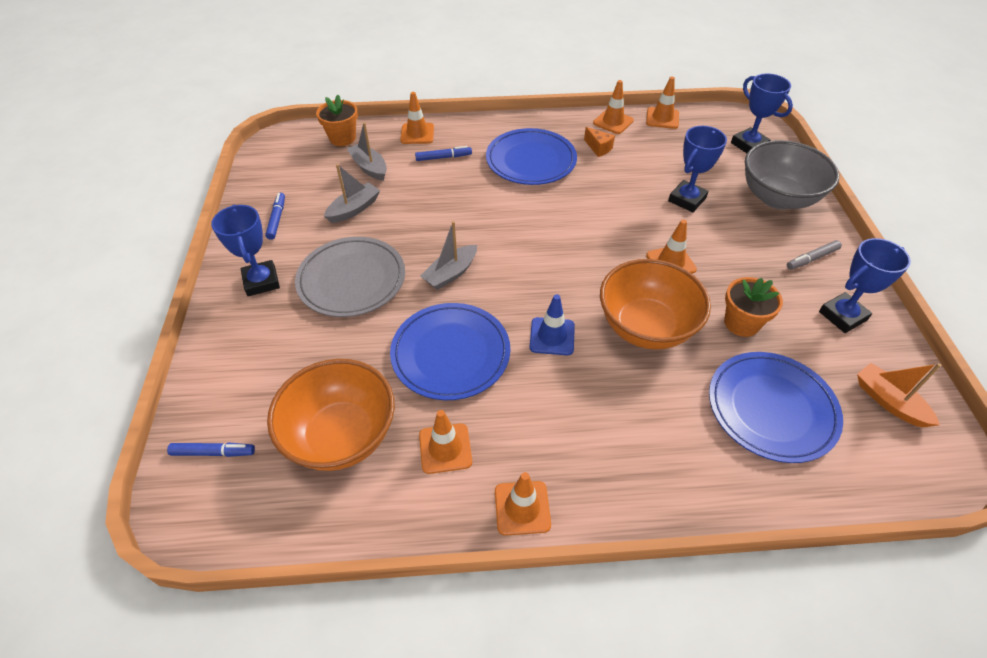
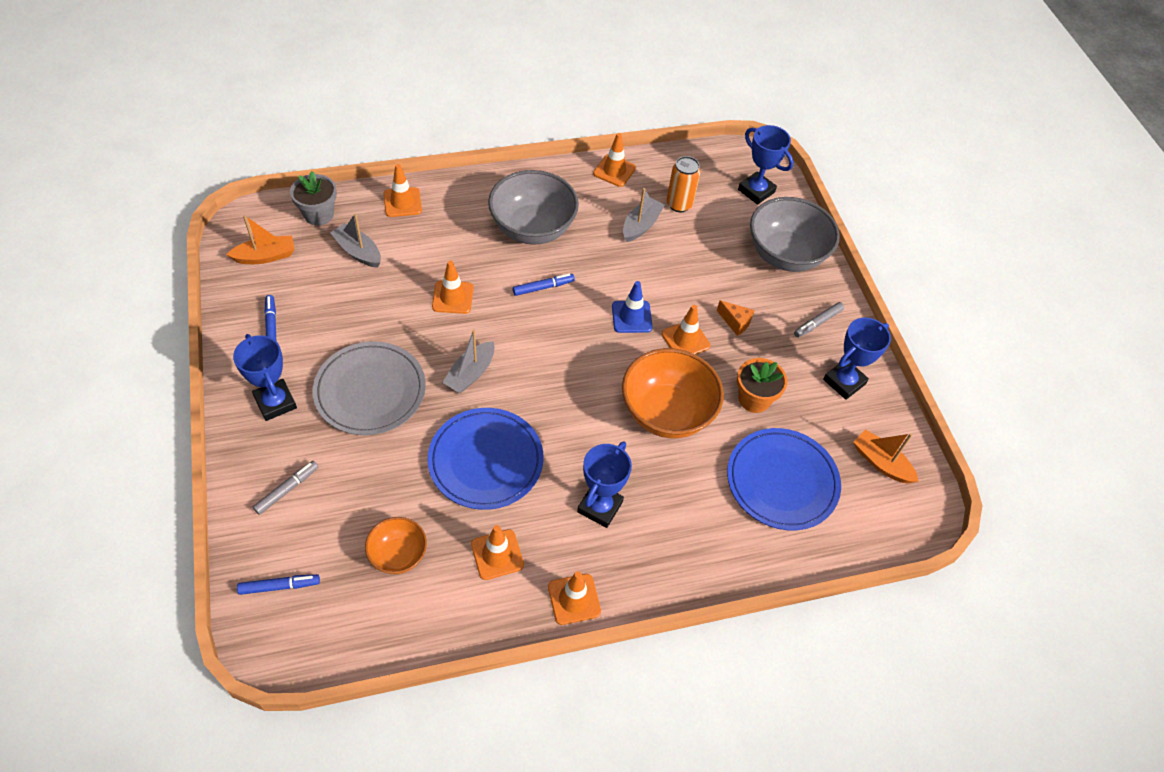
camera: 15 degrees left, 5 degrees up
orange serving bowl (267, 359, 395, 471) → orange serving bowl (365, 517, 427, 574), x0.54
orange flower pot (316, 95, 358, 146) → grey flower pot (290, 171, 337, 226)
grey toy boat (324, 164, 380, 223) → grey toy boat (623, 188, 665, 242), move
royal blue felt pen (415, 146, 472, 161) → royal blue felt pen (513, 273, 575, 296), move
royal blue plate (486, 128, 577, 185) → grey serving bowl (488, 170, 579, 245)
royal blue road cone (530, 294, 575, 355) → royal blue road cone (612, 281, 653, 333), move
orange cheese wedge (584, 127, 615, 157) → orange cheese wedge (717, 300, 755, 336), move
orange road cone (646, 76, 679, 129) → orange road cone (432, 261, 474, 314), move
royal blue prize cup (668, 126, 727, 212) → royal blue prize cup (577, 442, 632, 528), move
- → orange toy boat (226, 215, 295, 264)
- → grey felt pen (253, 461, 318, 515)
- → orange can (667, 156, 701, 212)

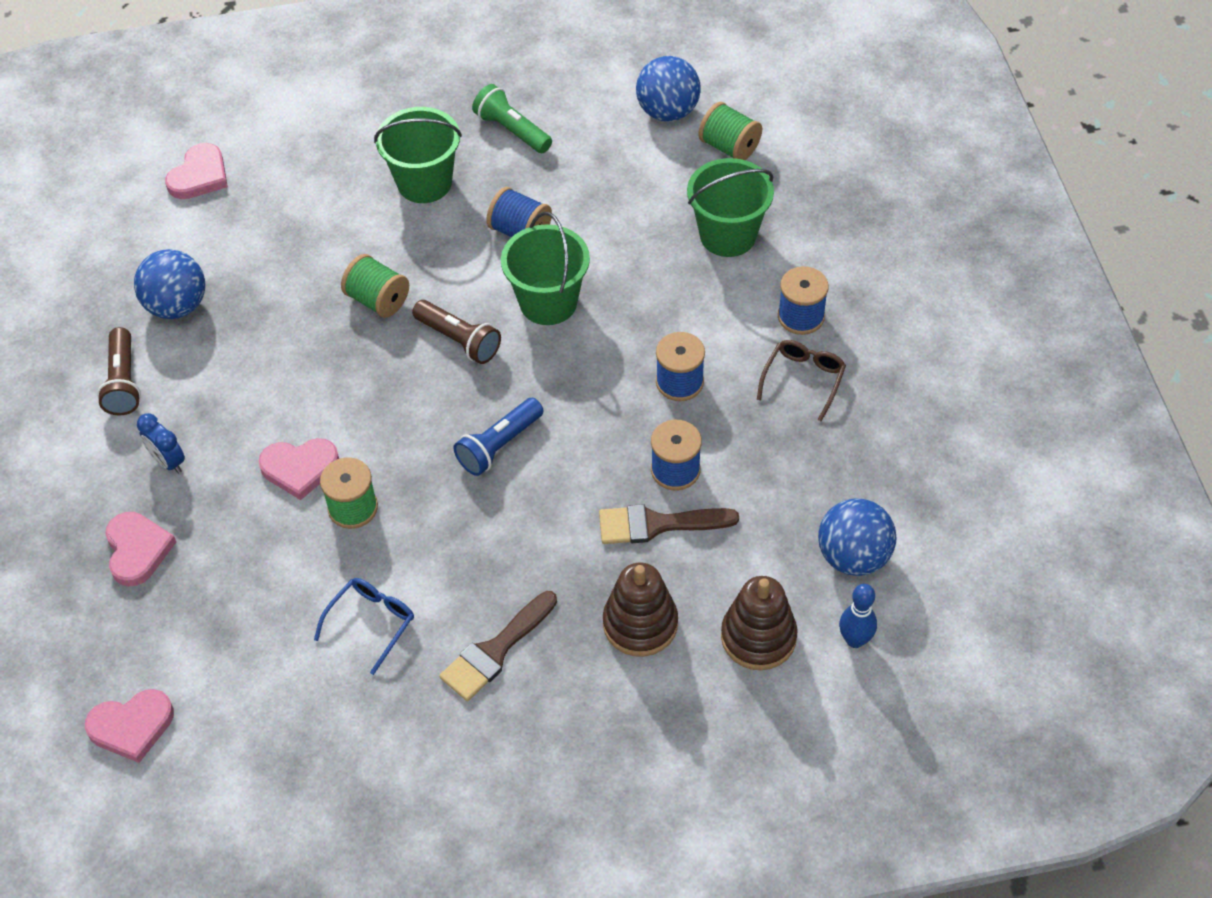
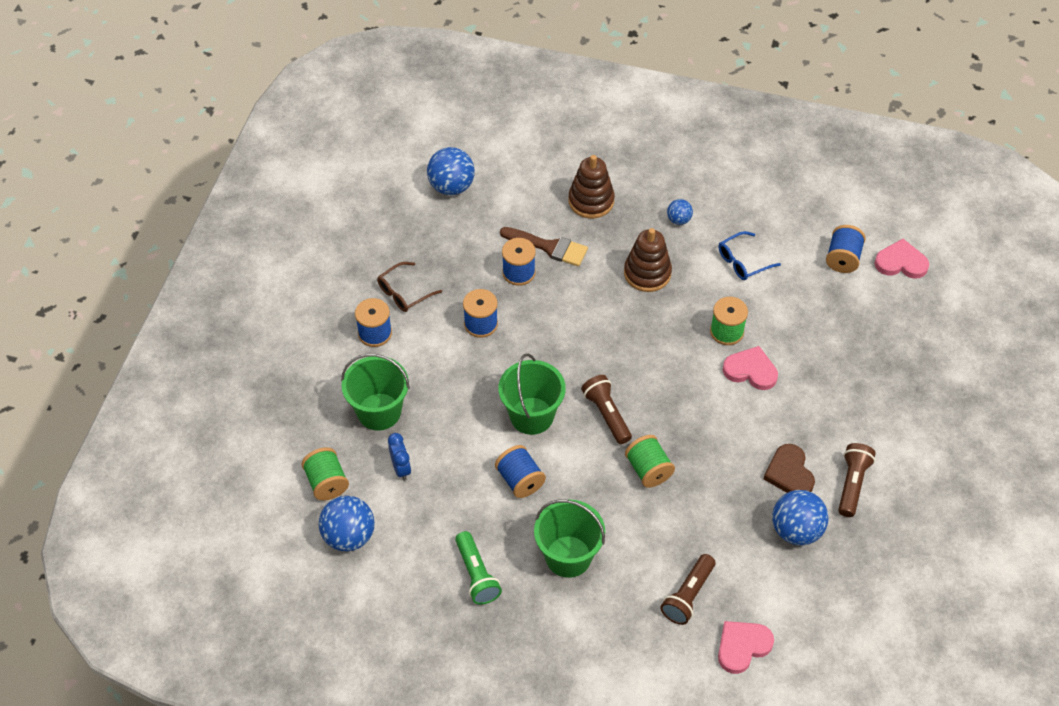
camera: 155 degrees left, 0 degrees up
pink heart shape (105, 512, 176, 586) → -
royal blue bedside clock (137, 413, 185, 473) → royal blue bedside clock (388, 433, 411, 481), move
brown paint brush (439, 591, 557, 701) → royal blue sphere (667, 199, 693, 225)
royal blue pocket torch (454, 398, 543, 476) → -
brown stacking toy (721, 576, 798, 670) → brown stacking toy (624, 228, 672, 292), move
royal blue tenpin (839, 584, 877, 648) → -
- → brown pocket torch (661, 554, 715, 625)
- → brown heart shape (764, 444, 815, 493)
- → royal blue reel of thread (826, 225, 866, 273)

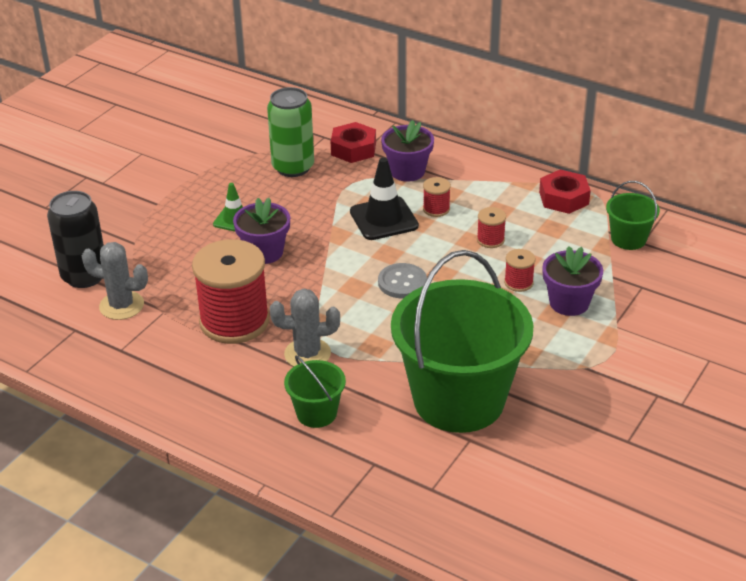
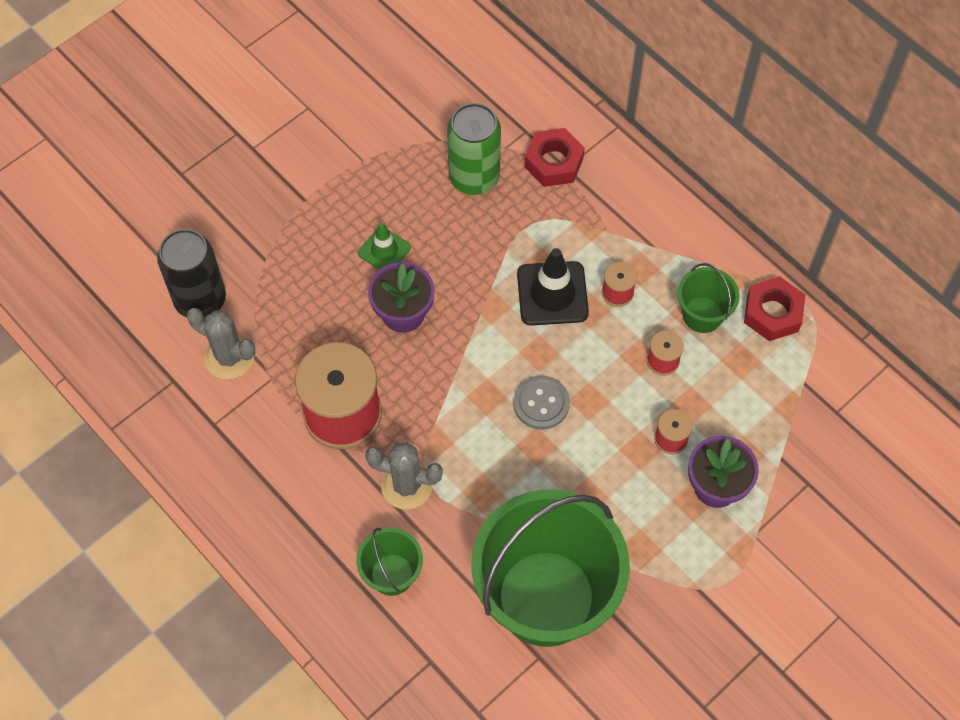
camera: 15 degrees right, 25 degrees up
violet flower pot (381, 120, 434, 182) → -
leaf-green sand bucket (606, 181, 660, 250) → leaf-green sand bucket (678, 263, 740, 333), move

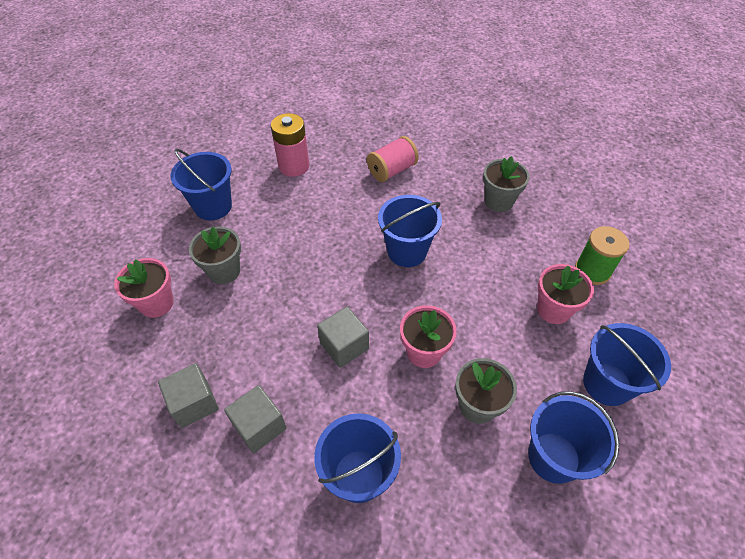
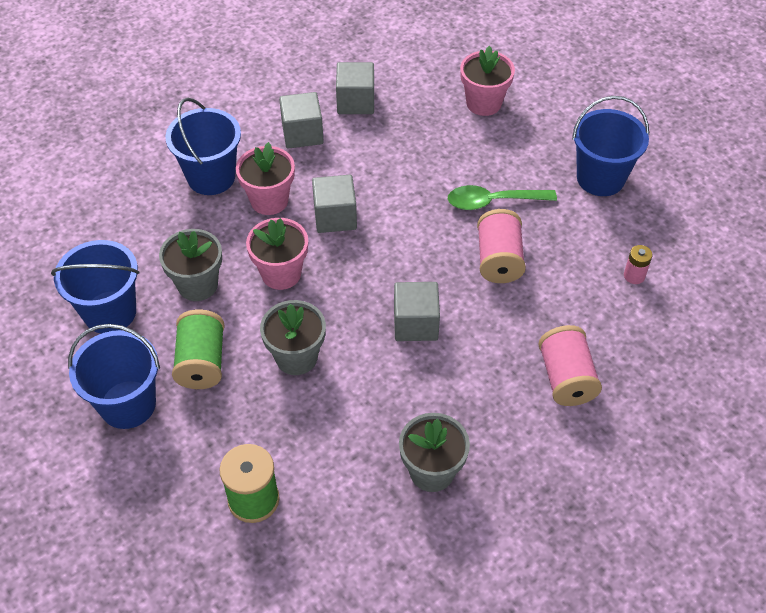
camera: 120 degrees right, 0 degrees up
grey flower pot (189, 227, 241, 284) → grey flower pot (260, 300, 326, 375), move
pink power cell (271, 113, 309, 177) → pink power cell (624, 245, 652, 284), x0.47
royal blue sand bucket (378, 195, 442, 267) → grey block (394, 282, 440, 341)
pink flower pot (537, 264, 594, 324) → pink flower pot (236, 142, 295, 215), move
- → leaf-green reel of thread (172, 309, 225, 389)
- → leaf-green spoon (448, 185, 557, 210)
- → pink reel of thread (477, 209, 526, 283)

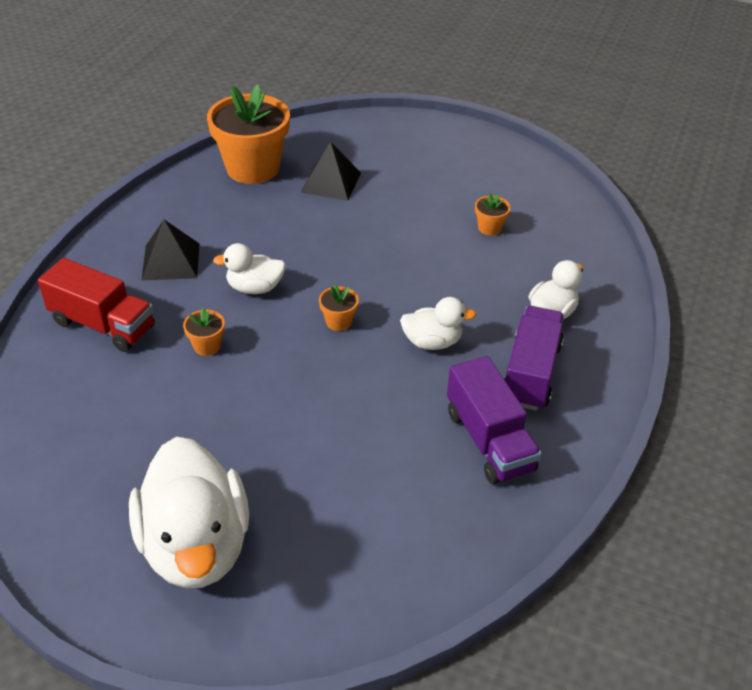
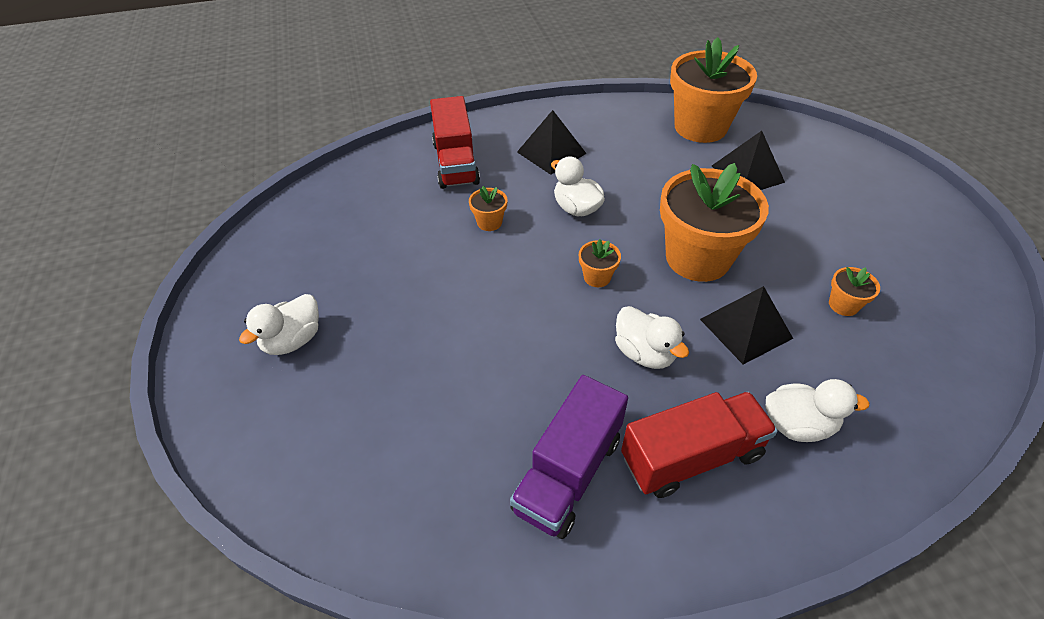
camera: 55 degrees right, 5 degrees up
pure white toy duck (129, 437, 249, 588) → pure white toy duck (239, 294, 319, 355), x0.51
violet toy truck (504, 306, 564, 411) → red toy truck (621, 391, 778, 498)
- → orange flower pot (660, 163, 769, 282)
- → jet-black pyramid shape (700, 286, 793, 364)

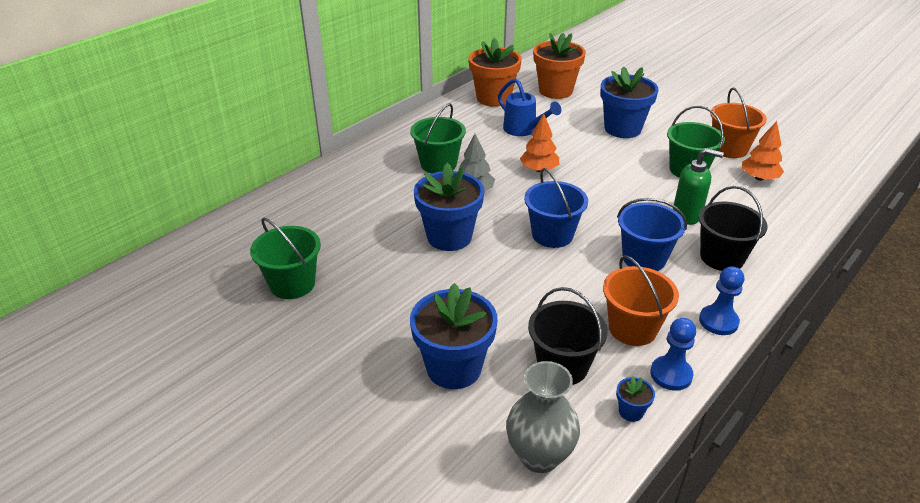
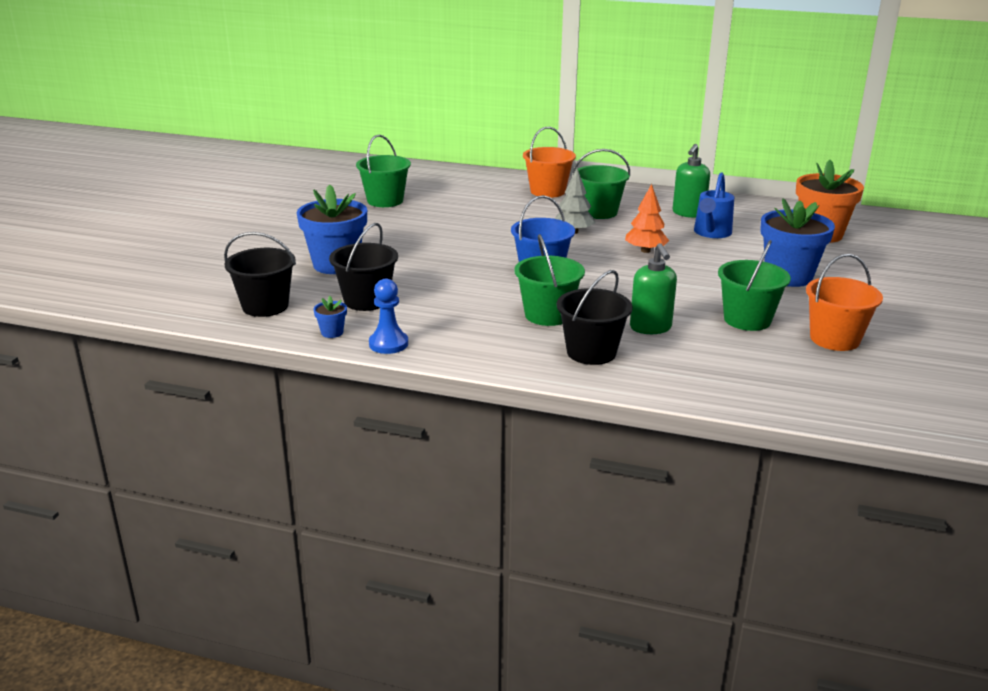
camera: 65 degrees right, 10 degrees down
royal blue flower pot (414, 163, 484, 251) → -
orange flower pot (469, 37, 522, 107) → -
grey flower vase (506, 361, 580, 473) → jet-black sand bucket (224, 232, 296, 317)
orange sand bucket (603, 255, 679, 346) → orange sand bucket (523, 127, 576, 198), move
royal blue sand bucket (617, 198, 687, 271) → leaf-green sand bucket (514, 234, 585, 326)
royal blue chess pawn (699, 266, 744, 335) → -
orange toy tree (742, 121, 784, 181) → -
- → leaf-green soap pump (672, 144, 710, 218)

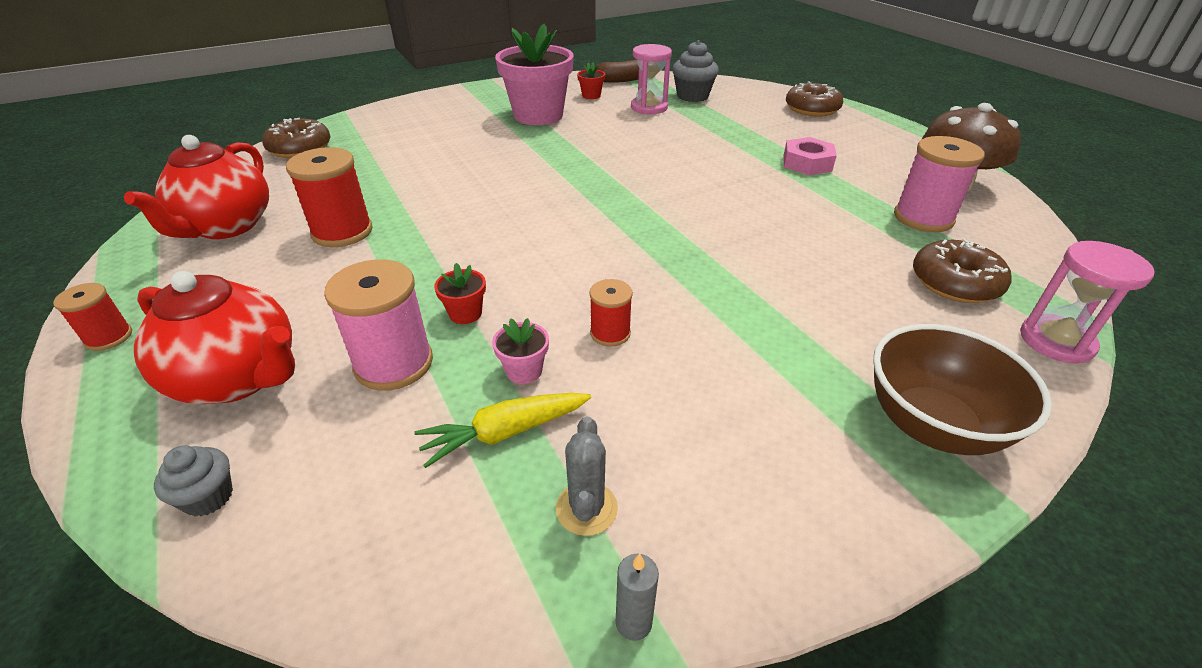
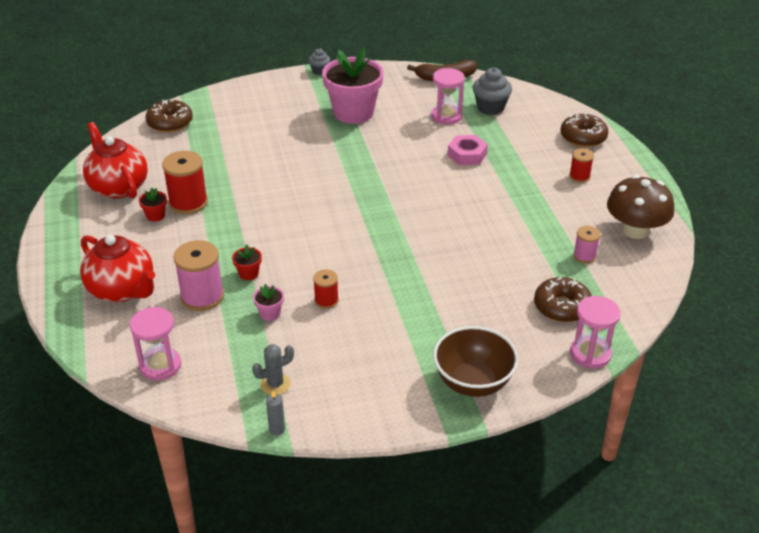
camera: 15 degrees right, 0 degrees up
red reel of thread (53, 283, 132, 351) → red reel of thread (569, 148, 594, 183), move
red tea pot (124, 135, 269, 239) → red tea pot (83, 122, 148, 199), 120 degrees clockwise
grey cupcake (154, 445, 233, 516) → grey cupcake (309, 49, 330, 75), move
golden toy carrot (414, 393, 591, 468) → -
grey prickly plant (556, 417, 618, 536) → grey prickly plant (252, 344, 294, 395), 45 degrees clockwise
red flower pot (577, 63, 605, 99) → red flower pot (139, 188, 167, 222), move
pink nut (783, 137, 837, 175) → pink nut (448, 135, 488, 165), move
pink reel of thread (894, 136, 985, 232) → pink reel of thread (573, 226, 601, 263), x0.56
- → pink sandglass (130, 307, 181, 381)

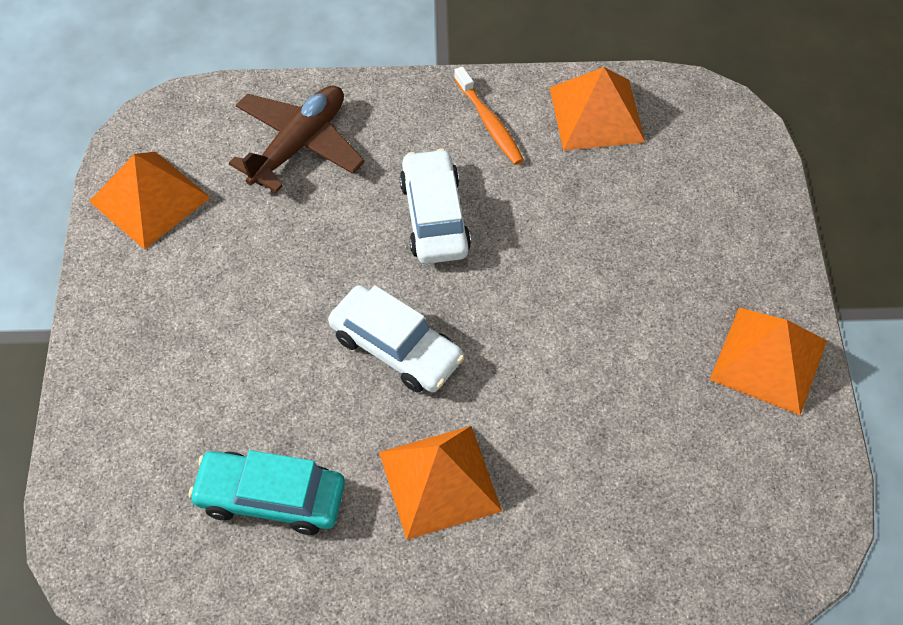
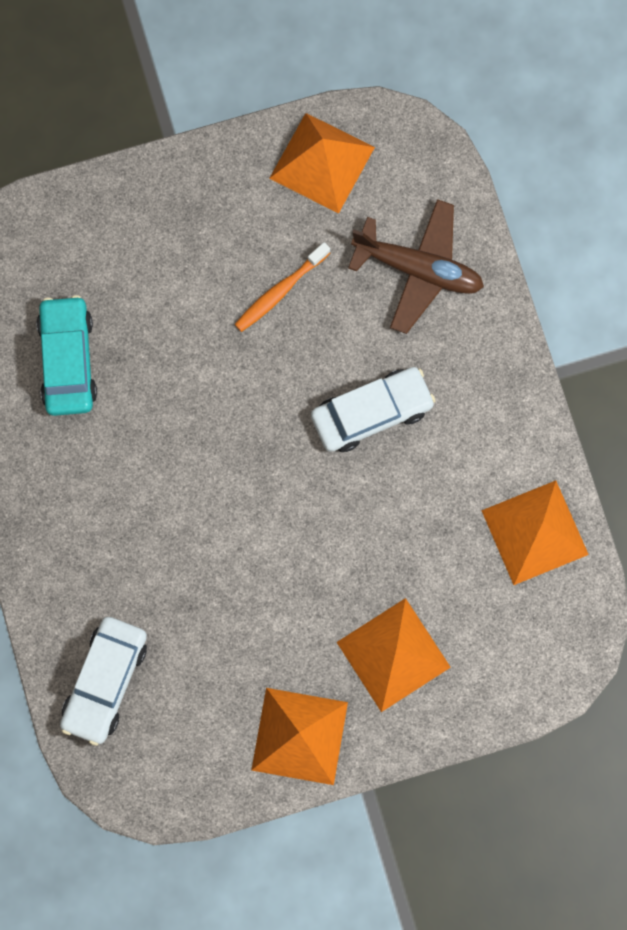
camera: 75 degrees right, 20 degrees up
pure white automobile (328, 285, 464, 393) → pure white automobile (60, 617, 147, 746), move
orange pyramid shape (379, 426, 502, 540) → orange pyramid shape (337, 598, 451, 712), move
orange dental brush (454, 66, 524, 165) → orange dental brush (235, 242, 330, 332), move

